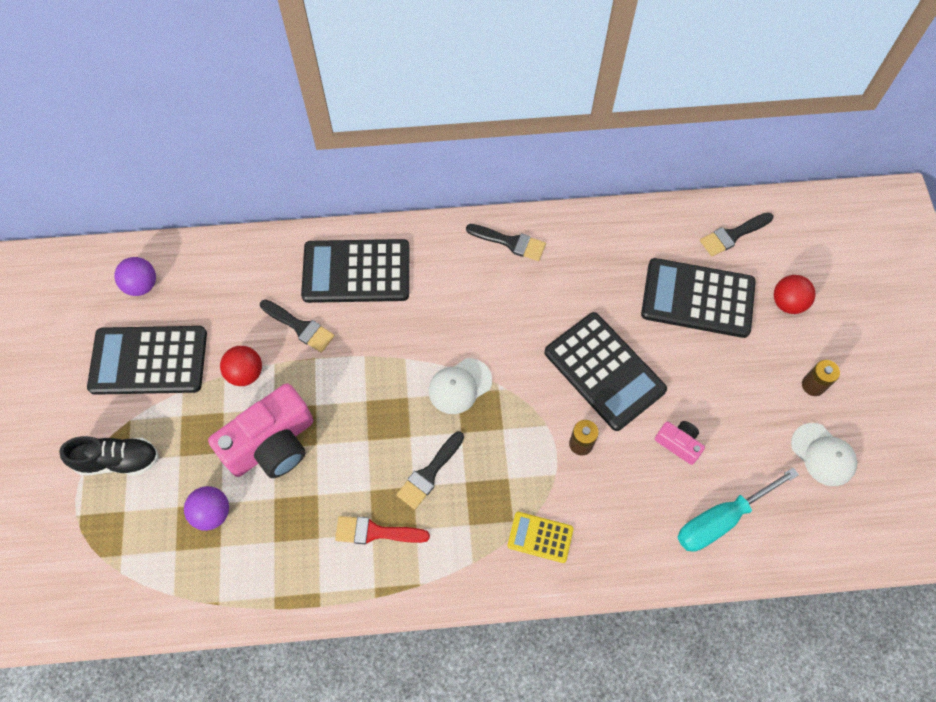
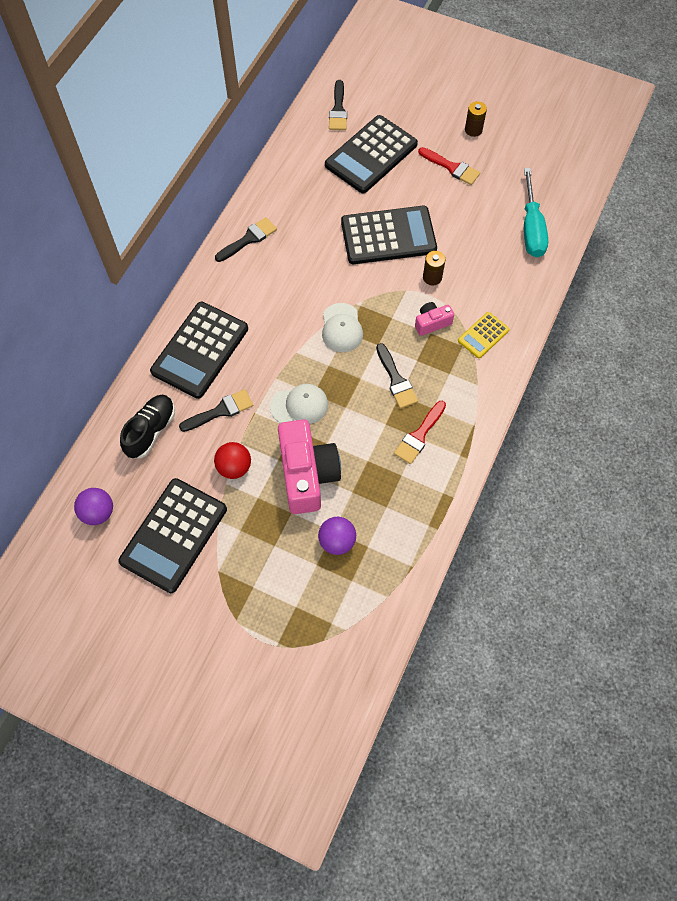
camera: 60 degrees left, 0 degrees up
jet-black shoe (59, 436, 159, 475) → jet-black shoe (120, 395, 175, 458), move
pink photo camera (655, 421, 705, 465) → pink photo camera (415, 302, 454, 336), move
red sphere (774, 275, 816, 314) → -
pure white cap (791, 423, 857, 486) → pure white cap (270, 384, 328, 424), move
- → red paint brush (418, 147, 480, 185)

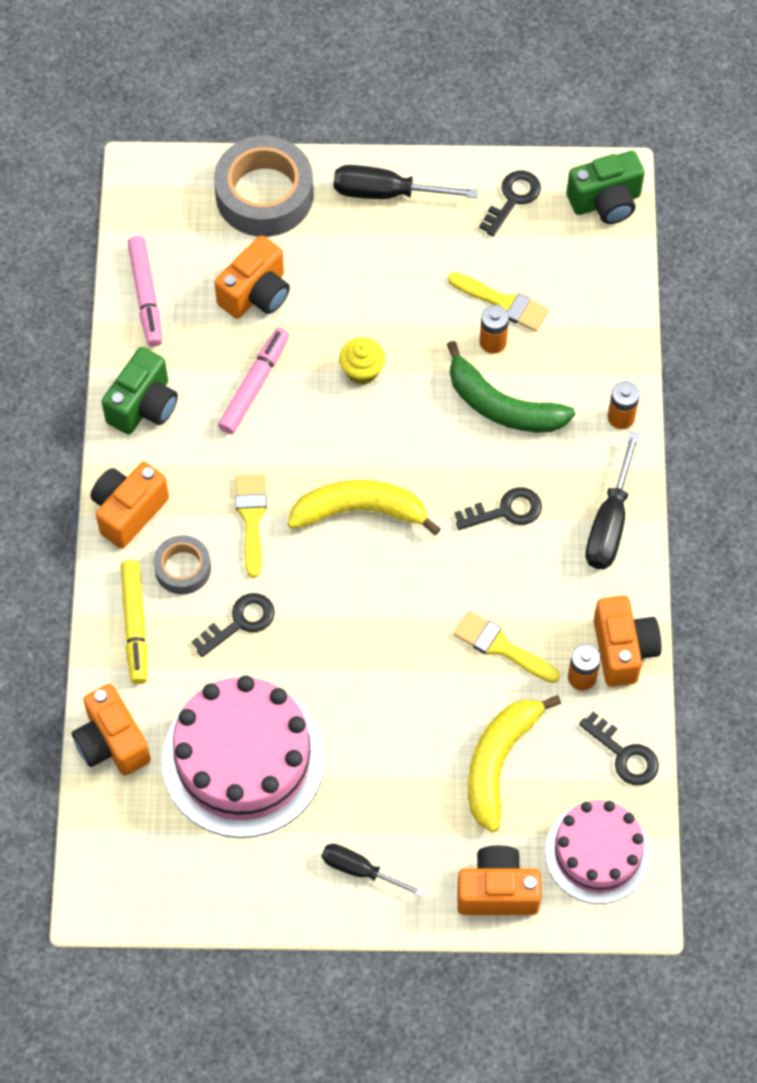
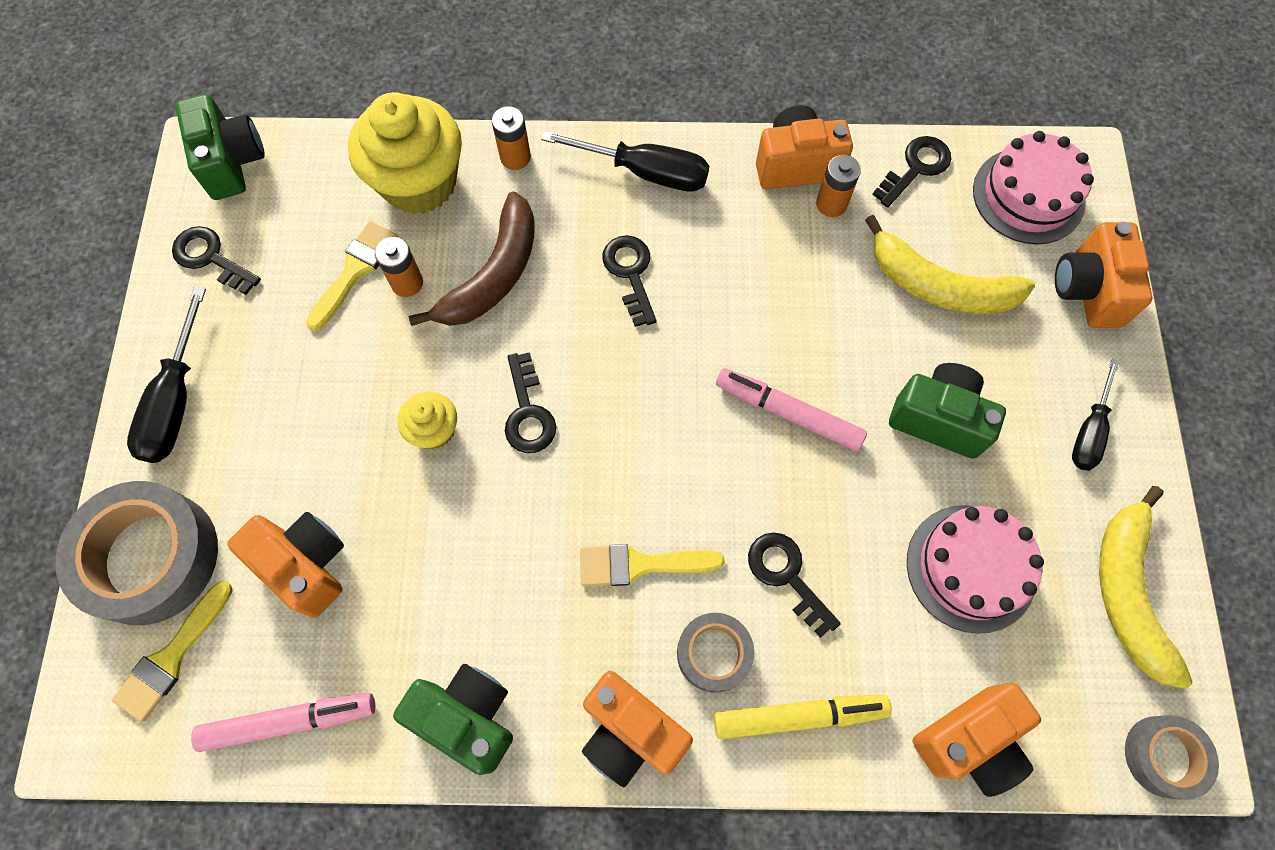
camera: 90 degrees left, 5 degrees up
pink gateau (162, 675, 325, 838) → pink gateau (907, 505, 1044, 634), x0.64
pink felt pen (218, 328, 289, 434) → pink felt pen (716, 368, 867, 451), move
golden banana fruit (288, 480, 441, 535) → golden banana fruit (1099, 486, 1192, 689), move
leaf-green banana fruit (447, 341, 575, 432) → brown banana fruit (409, 191, 535, 326)
golden paint brush (454, 611, 560, 683) → golden paint brush (112, 581, 233, 722), move
- → golden cupcake (348, 92, 462, 214)
- → jet-black door key (505, 352, 556, 453)
- → leaf-green photo camera (889, 363, 1006, 459)
- → grey sticky tape (1125, 715, 1219, 800)

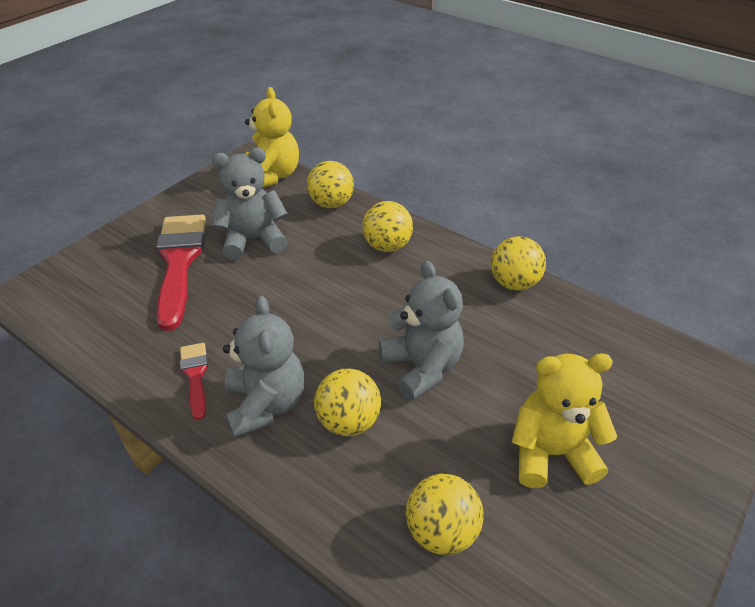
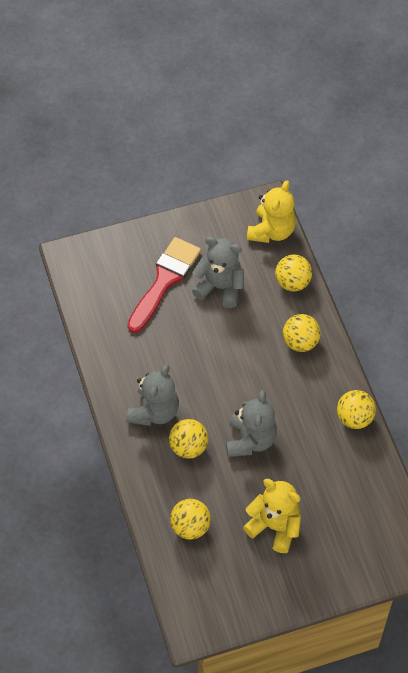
camera: 35 degrees right, 15 degrees up
red paint brush (180, 343, 208, 420) → -

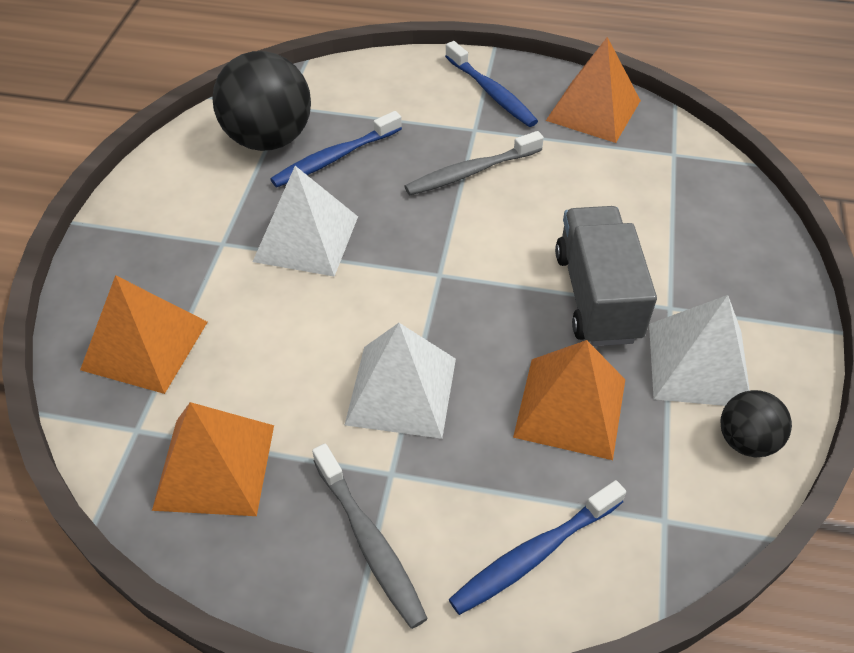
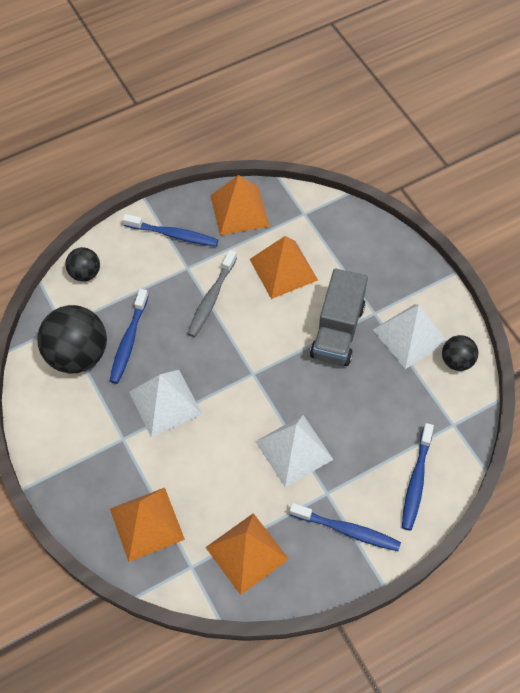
camera: 40 degrees left, 10 degrees up
grey dental brush (312, 444, 428, 629) → royal blue dental brush (290, 503, 401, 551)
orange pyramid shape (513, 340, 625, 460) → orange pyramid shape (250, 236, 318, 299), move
grey toy truck (555, 206, 657, 346) → grey toy truck (310, 268, 368, 366), 120 degrees counterclockwise
- → jet-black sphere (65, 247, 100, 282)

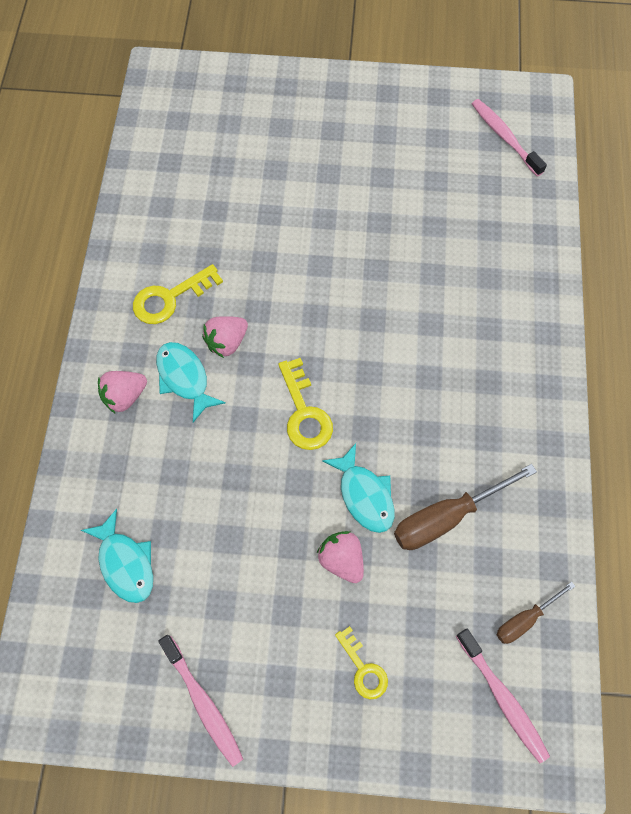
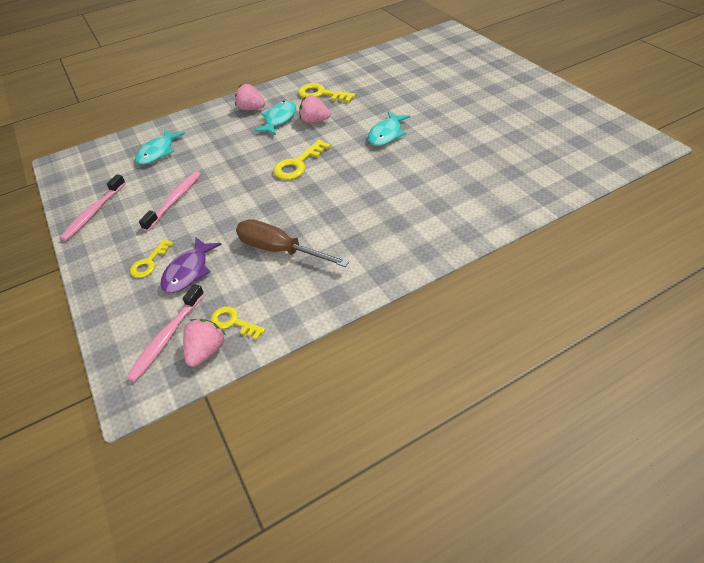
camera: 60 degrees right, 20 degrees down
pink strawberry (317, 531, 364, 583) → pink strawberry (183, 319, 226, 367), move
turquoise toy fish (322, 443, 394, 533) → turquoise toy fish (368, 111, 410, 146), move
pink dental brush (472, 99, 547, 176) → pink dental brush (139, 171, 201, 231), move
brown hand screwdriver (497, 582, 575, 644) → golden door key (211, 306, 265, 340)
- → violet toy fish (160, 237, 222, 293)

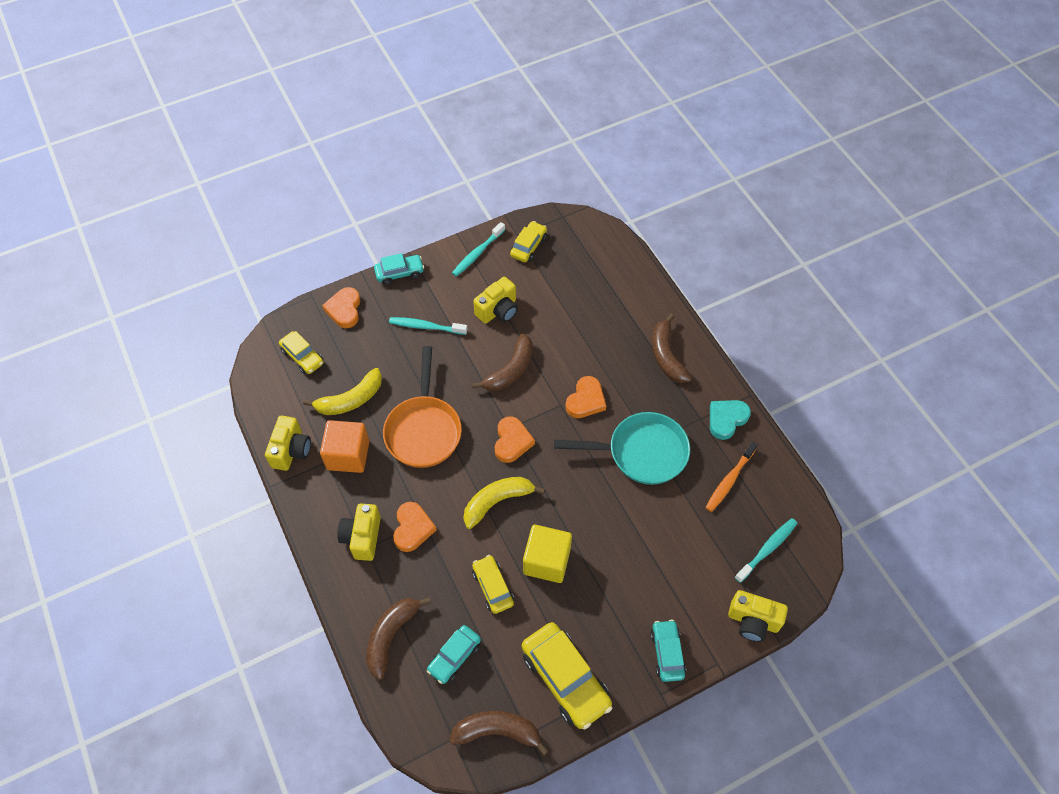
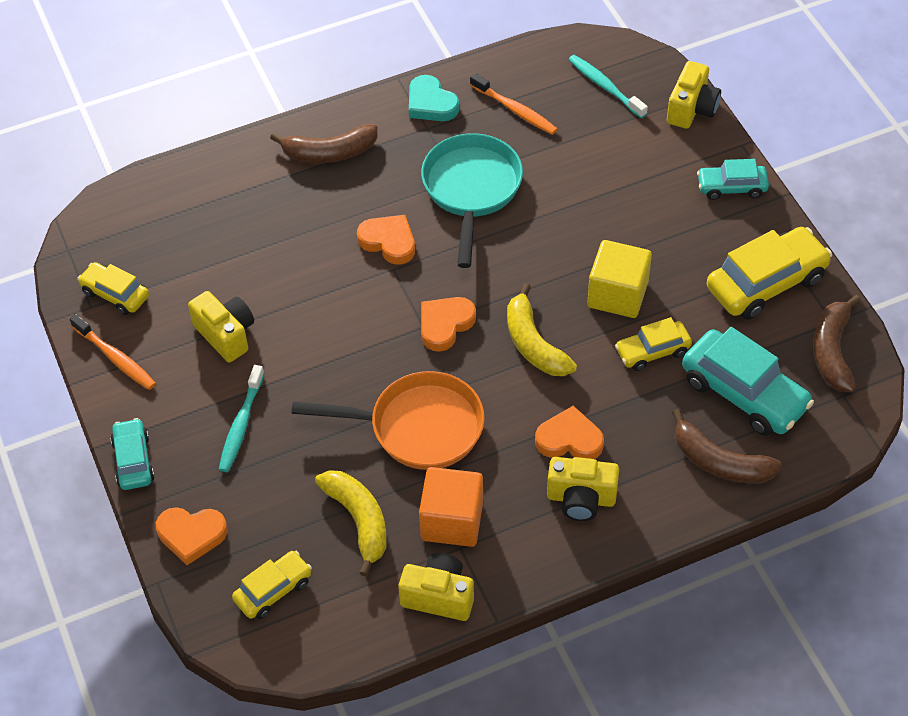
camera: 85 degrees left, 5 degrees down
turquoise automobile (427, 625, 481, 684) → turquoise automobile (682, 327, 814, 436), x1.73
turquoise dental brush (452, 222, 505, 277) → orange dental brush (70, 314, 156, 390)
brown banana fruit (472, 334, 533, 391) → -
orange heart shape (495, 416, 535, 463) → orange heart shape (421, 297, 476, 352), 60 degrees counterclockwise

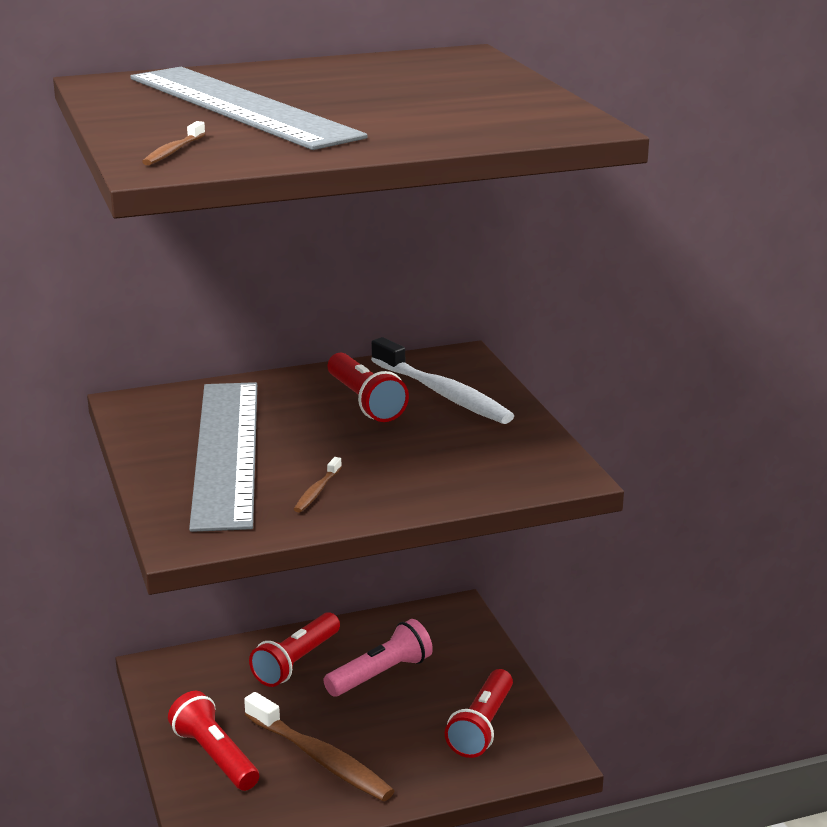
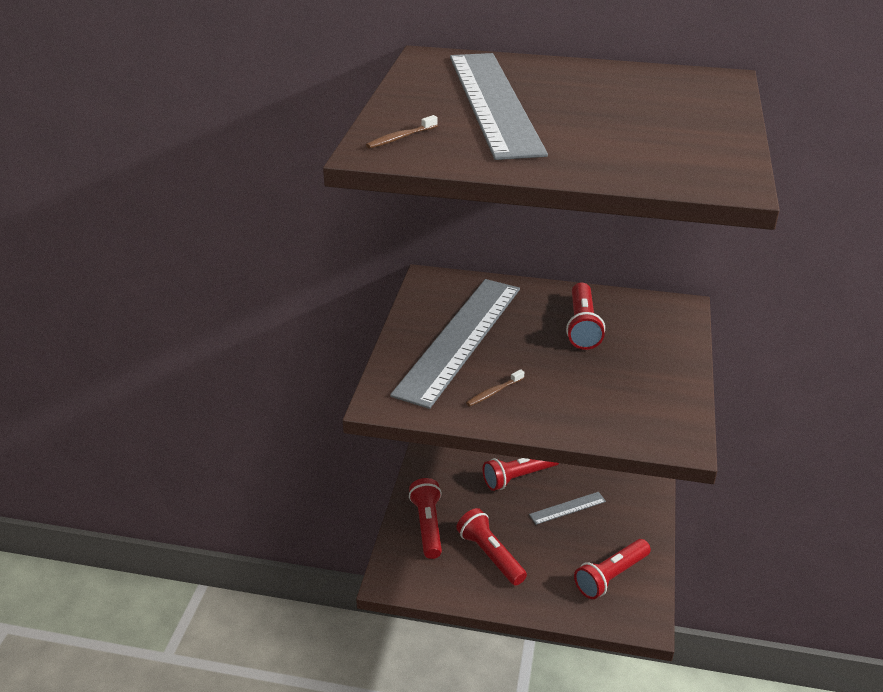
camera: 30 degrees right, 10 degrees up
brown dental brush (244, 692, 394, 801) → red pocket torch (456, 508, 527, 586)
pink pocket torch (324, 619, 433, 697) → grey straightedge (529, 492, 606, 525)
pure white dental brush (371, 337, 514, 424) → -

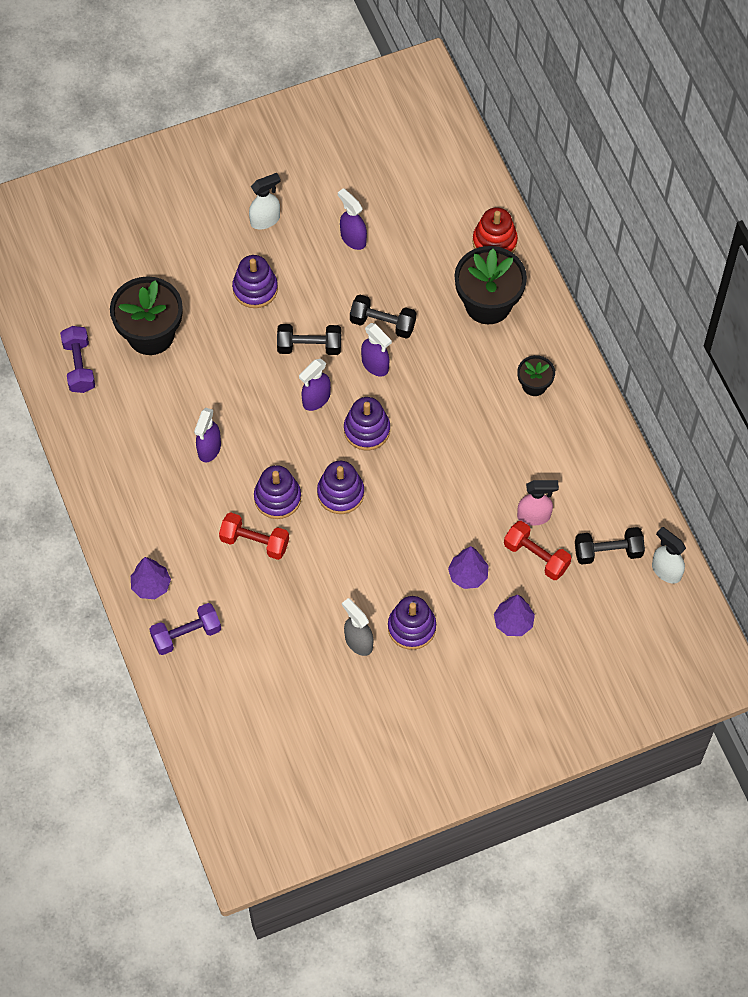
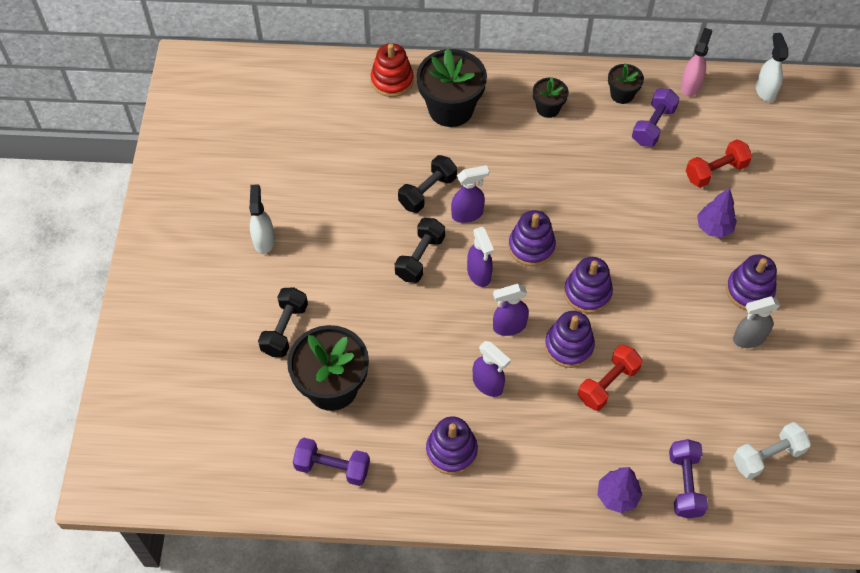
camera: 65 degrees left, 5 degrees down
violet stacking toy (232, 255, 278, 308) → violet stacking toy (426, 416, 478, 475), move
violet spray bottle (338, 188, 367, 250) → violet spray bottle (493, 284, 529, 336), move
violet toy tree (494, 595, 535, 636) → -
pink spray bottle (517, 480, 559, 526) → pink spray bottle (681, 28, 712, 96), move
jet-black hand weight (575, 527, 645, 565) → jet-black hand weight (258, 288, 308, 357), move
pure white spray bottle (652, 527, 686, 584) → pure white spray bottle (756, 33, 788, 102), 105 degrees clockwise
- → jet-black flower pot (608, 64, 644, 104)
- → violet hand weight (632, 89, 680, 147)
- → pure white hand weight (733, 422, 811, 479)

